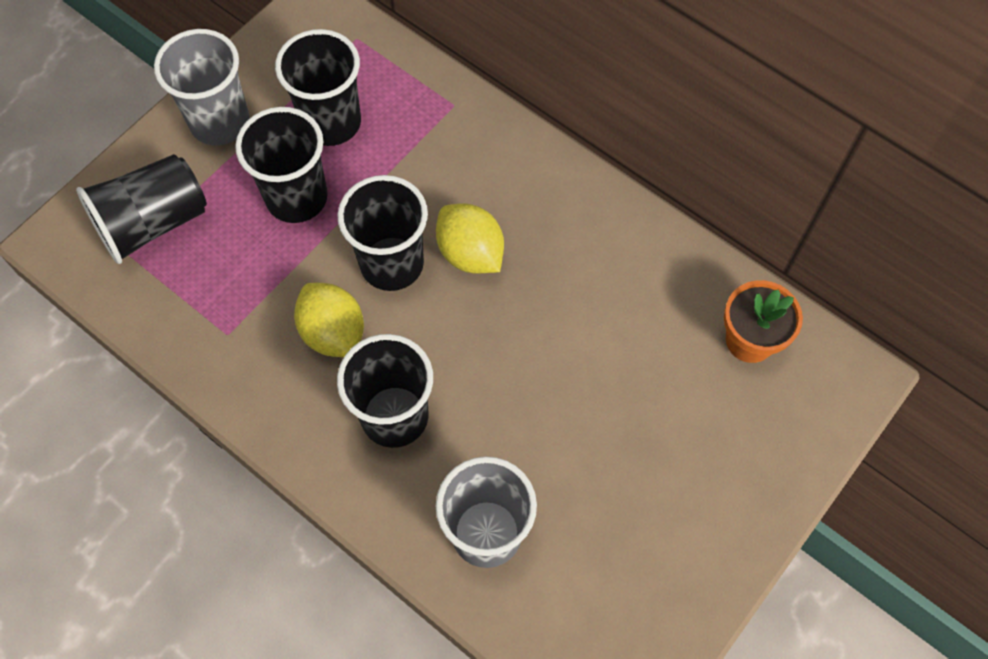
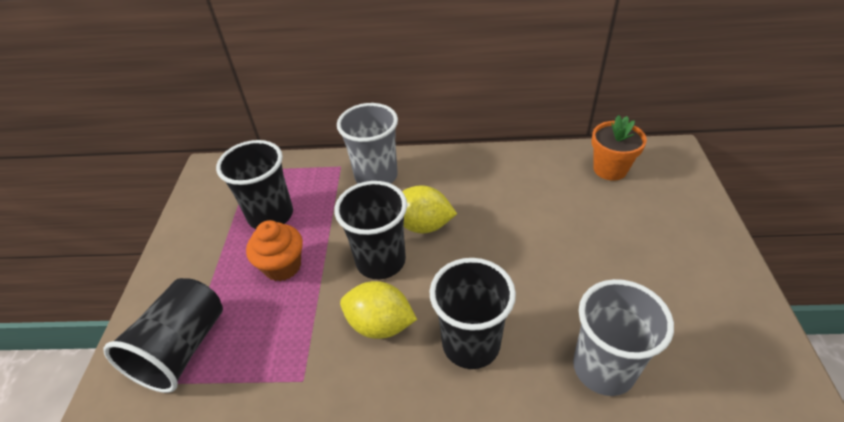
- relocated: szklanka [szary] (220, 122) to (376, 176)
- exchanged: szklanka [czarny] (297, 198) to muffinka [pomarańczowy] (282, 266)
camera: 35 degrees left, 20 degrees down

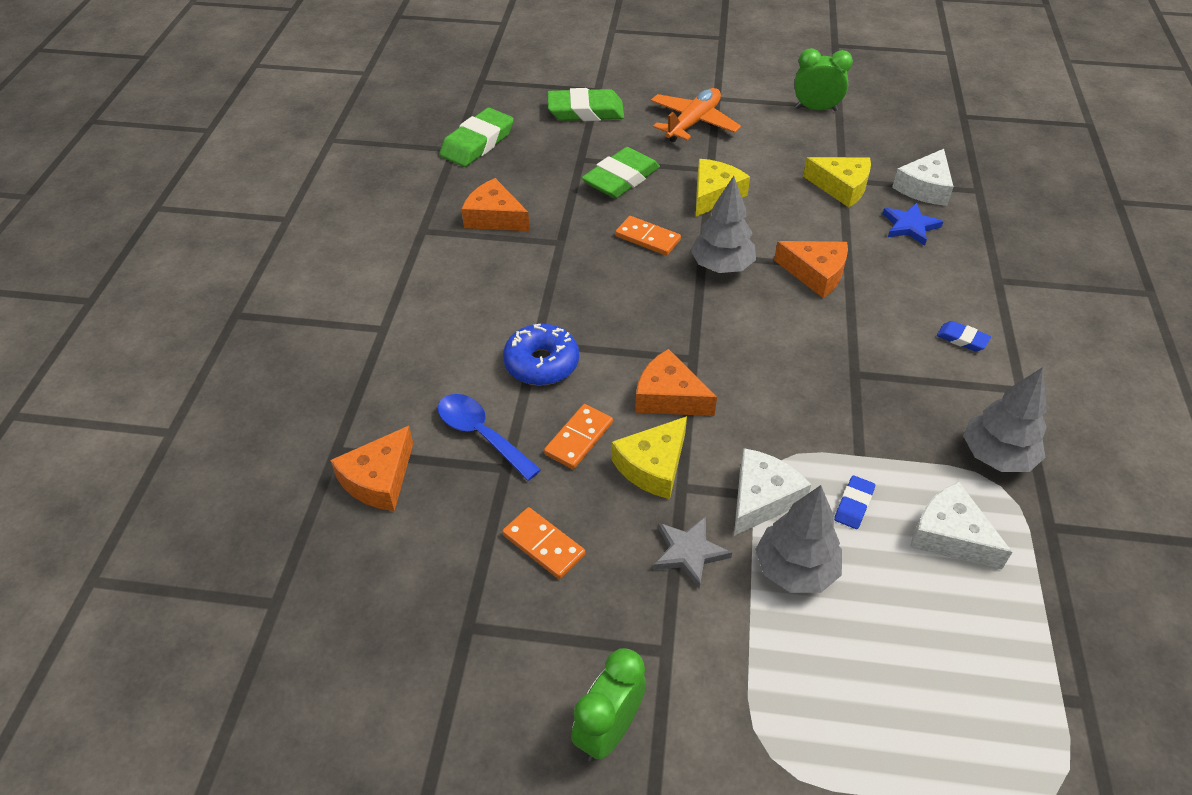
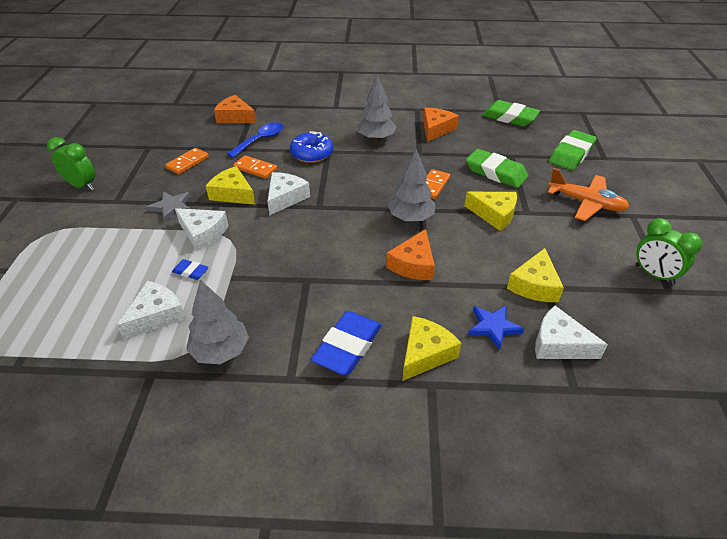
- appeared: ser [żółty] (425, 353)
- relocated: drzewko [szary] (795, 569) to (376, 138)
- colour: ser [pomarańczowy] (668, 397) to ser [biały] (285, 198)
- spun: gumka do mazania [zielony] (585, 111) = (571, 154) 45 degrees clockwise
- spun: budzik [zielony] (816, 109) = (654, 275) 135 degrees clockwise
- size: gumka do mazania [niebieski] (962, 339) = (347, 346) x2.05
camera: 85 degrees right, 5 degrees down

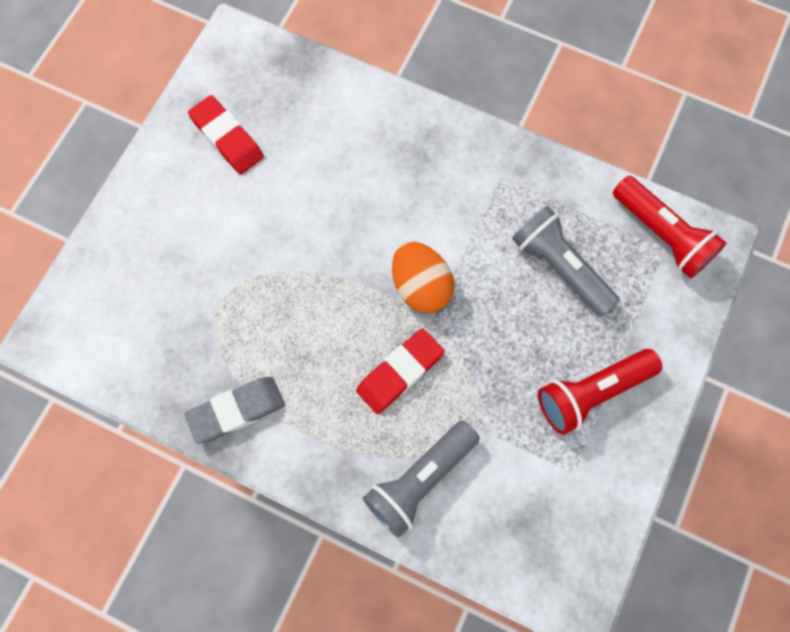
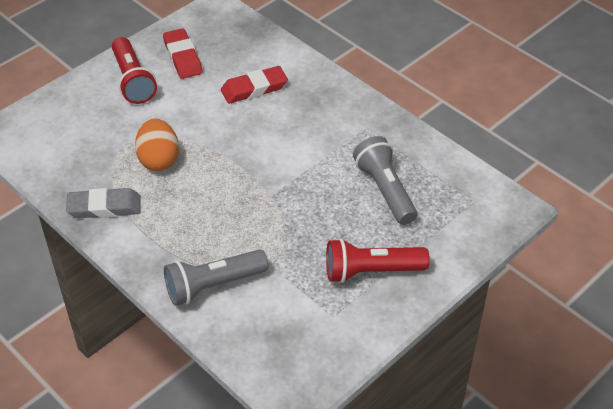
- relocated: gumka do mazania [czerwony] (400, 372) to (254, 88)
- relocated: jajko [pomarańczowy] (421, 286) to (159, 159)
- relocated: latarka [czerwony] (662, 234) to (133, 80)
camera: 20 degrees right, 25 degrees down

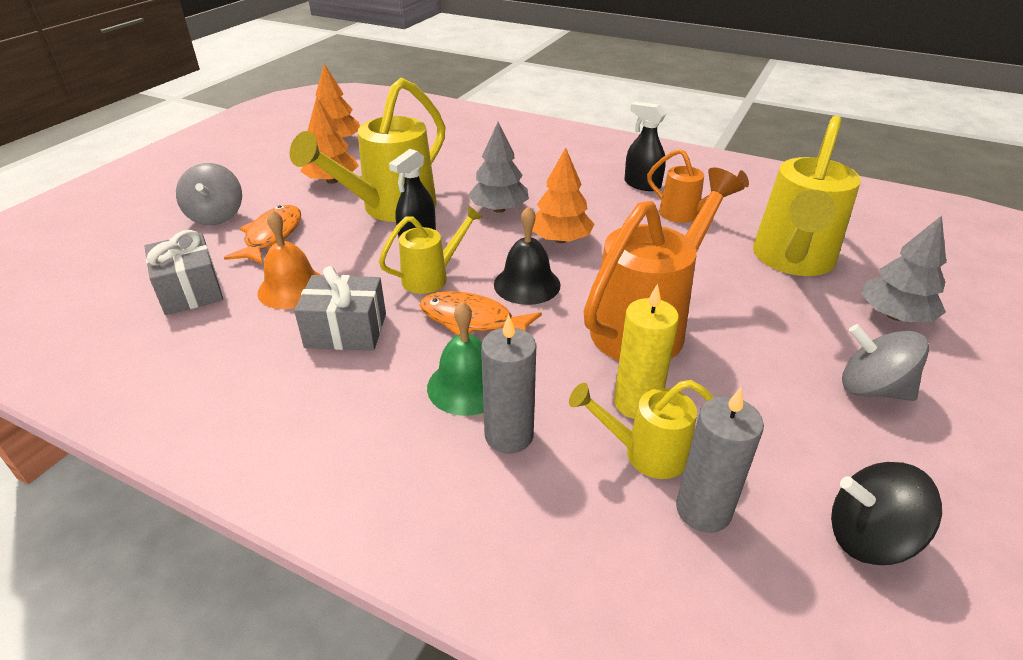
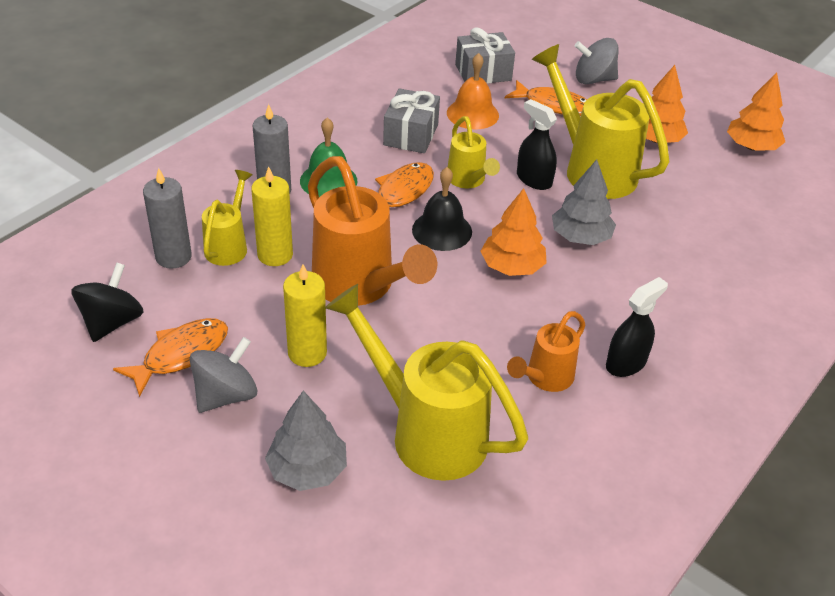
- appeared: ryba [pomarańczowy] (181, 354)
- appeared: świeca [żółty] (307, 353)
camera: 100 degrees right, 5 degrees up

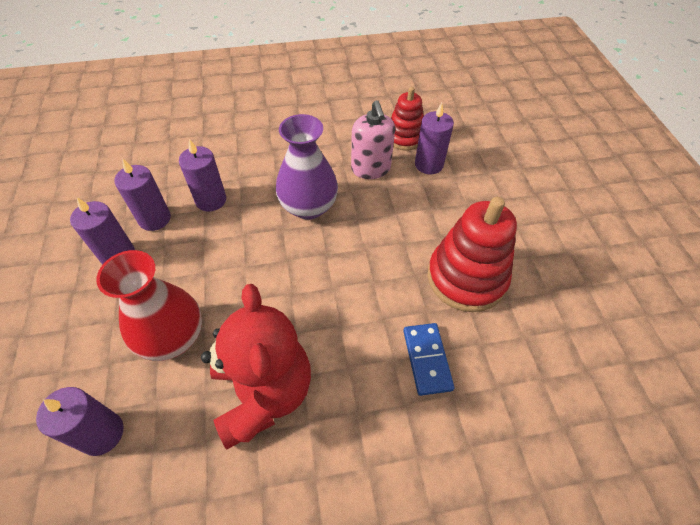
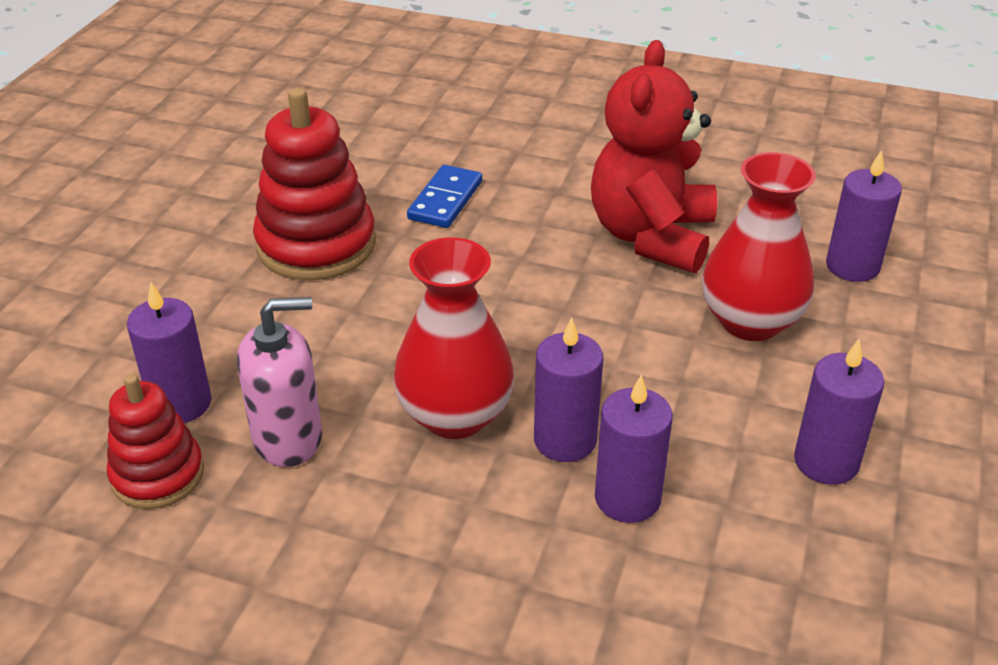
- relocated: świeca [fioletowy] (154, 219) to (565, 440)
- colour: wazon [fioletowy] (308, 207) to wazon [czerwony] (455, 415)
- spun: dozownik mydła [różowy] (371, 169) = (288, 438) 60 degrees clockwise
camera: 150 degrees left, 15 degrees down

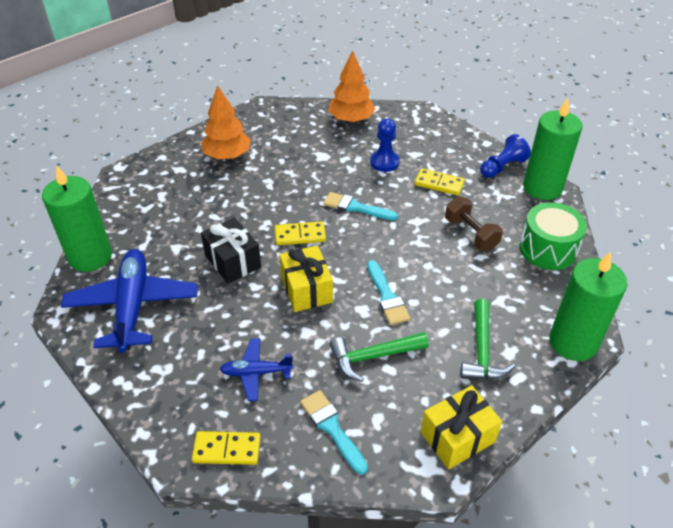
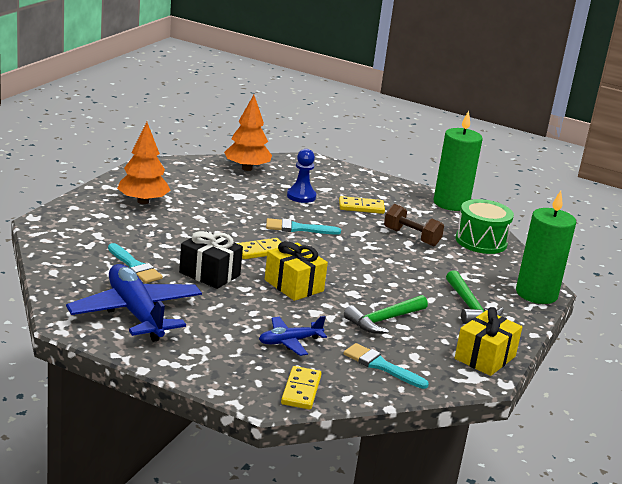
- missing: świeca [zielony] (90, 257)
- missing: pionek [niebieski] (502, 167)
- relocated: pędzel [turkusowy] (386, 296) to (134, 266)
- spun: kostka domina [żółty] (227, 450) = (301, 390) 60 degrees counterclockwise
camera: 25 degrees left, 20 degrees down

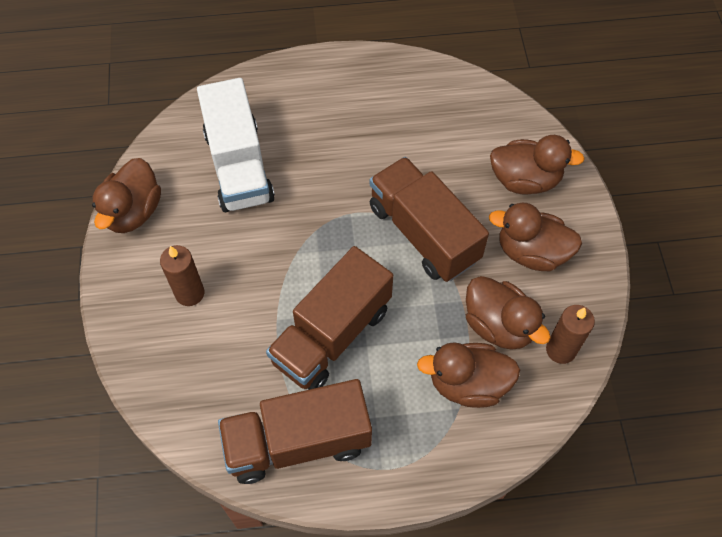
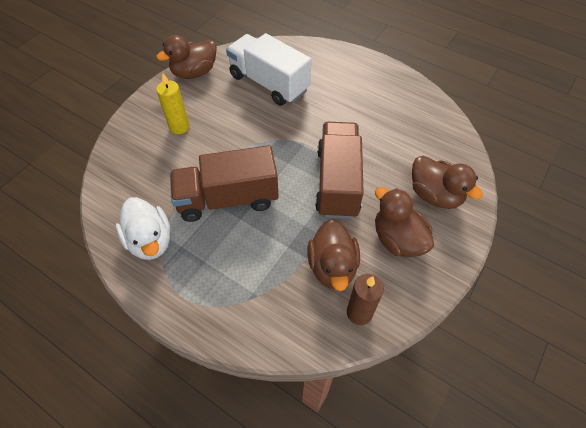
- missing: kaczka [brązowy] (468, 384)
- exchanged: ciężarówka [brązowy] (298, 442) to kaczka [biały] (150, 241)
- colour: świeca [brązowy] (190, 293) to świeca [żółty] (179, 127)
- spun: ciężarówka [biały] (239, 166) = (269, 83) 105 degrees clockwise
camera: 40 degrees right, 5 degrees down

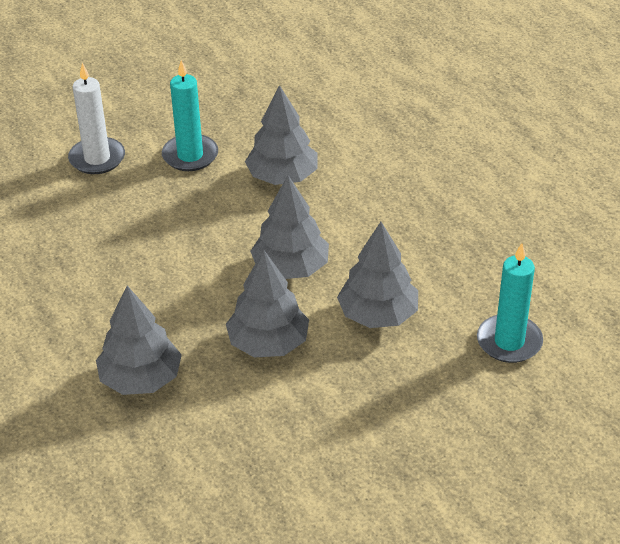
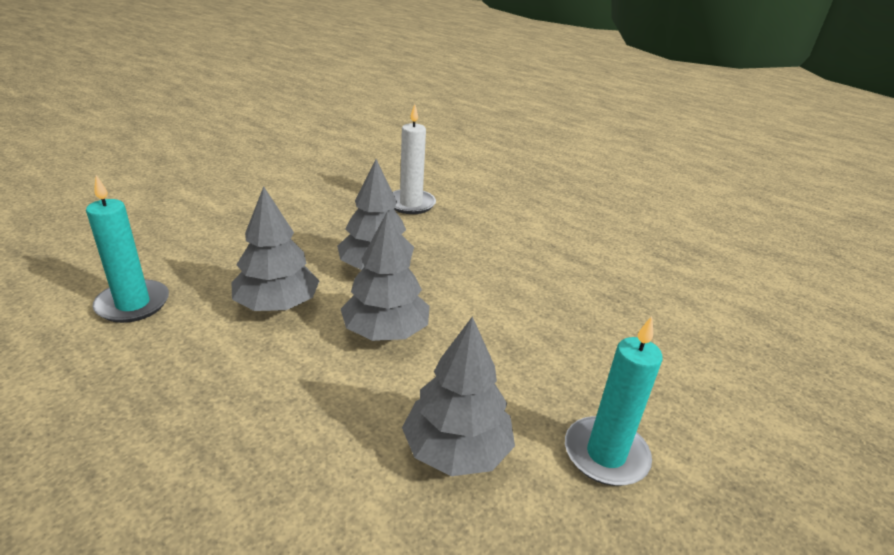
- missing: drzewko [szary] (141, 379)
- relocated: świeca [biały] (97, 158) to (411, 204)
camera: 155 degrees right, 10 degrees down

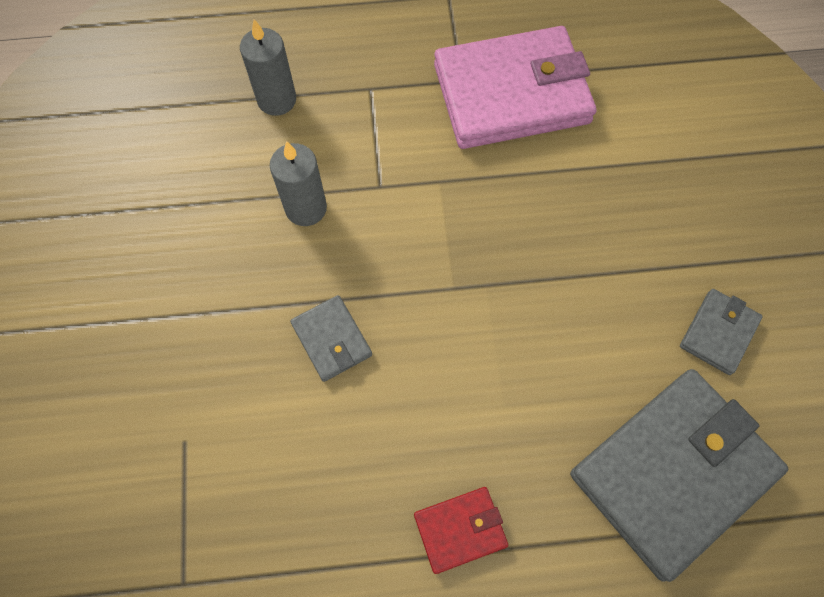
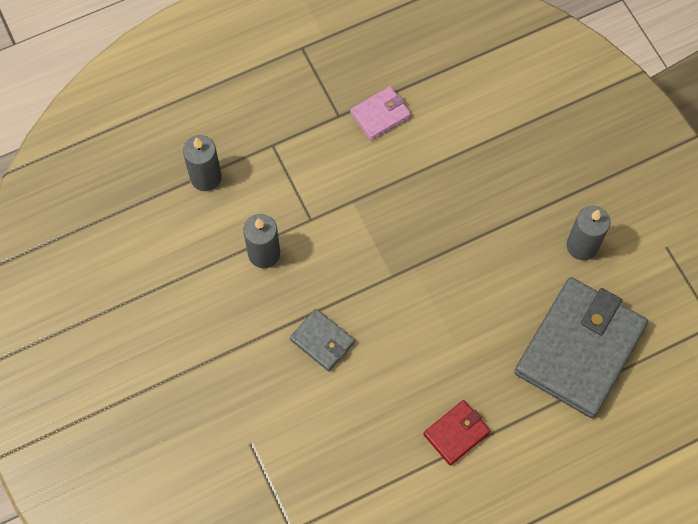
- exchanged: portfel [szary] (718, 333) to świeca [szary] (582, 246)
- size: portfel [różowy] (511, 94) = (380, 115) x0.46
camera: 20 degrees left, 0 degrees up

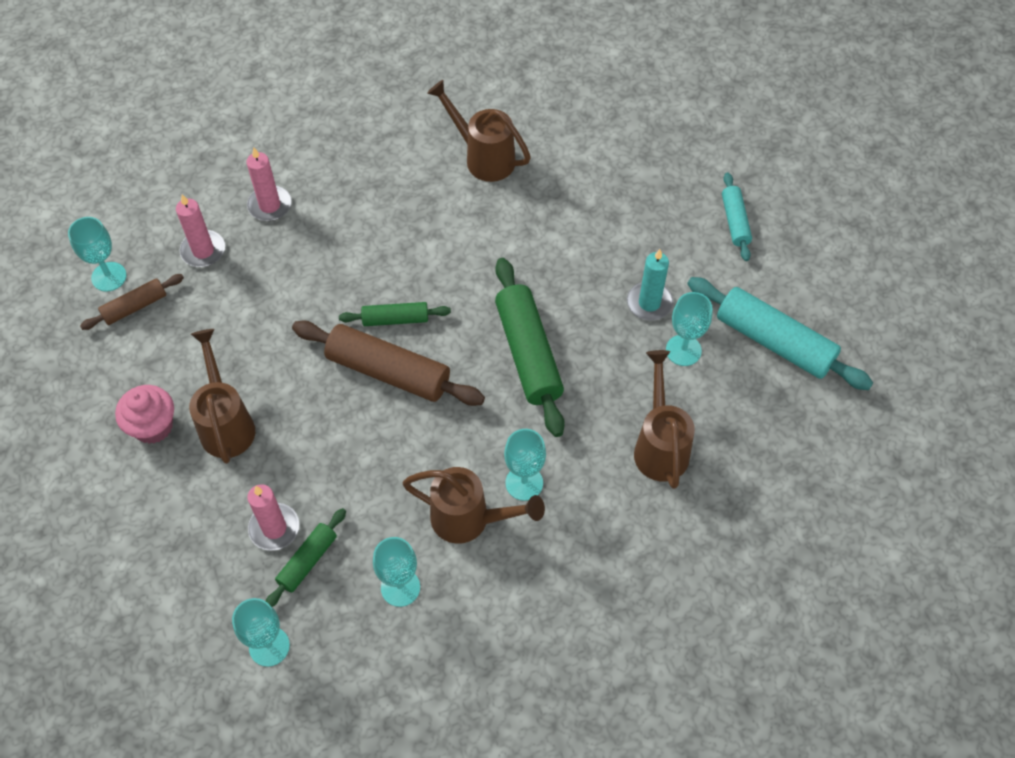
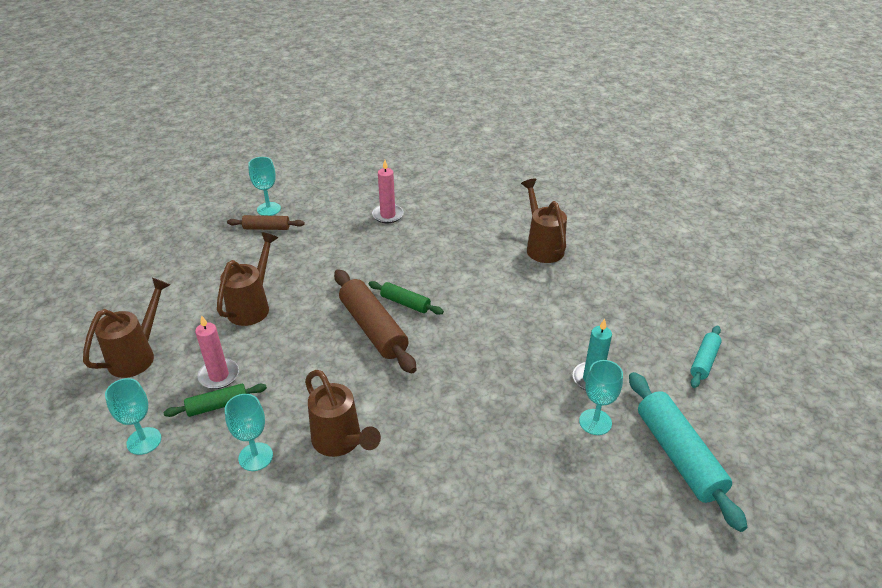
- missing: muffinka [różowy] (153, 426)
- missing: świeca [różowy] (203, 251)
- missing: wałek do ciasta [zielony] (528, 353)
- missing: kielich [turkusowy] (524, 483)
- relocated: konewka [brązowy] (660, 445) to (138, 355)
camera: 35 degrees right, 20 degrees down

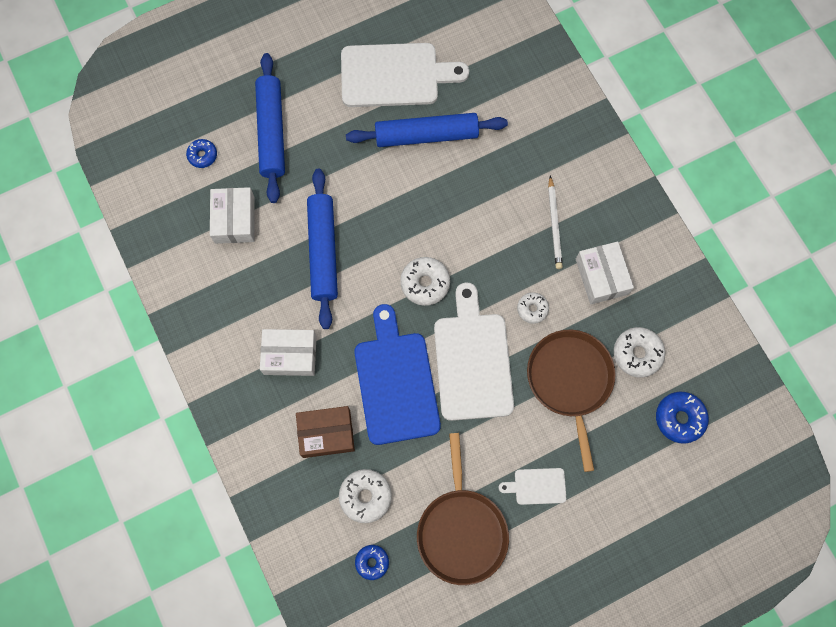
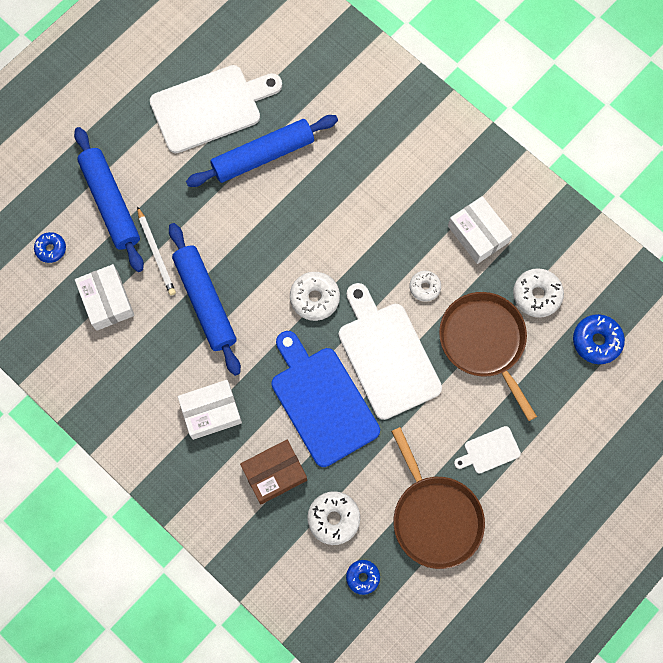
- relocated: ołówek [biały] (554, 224) to (156, 253)
camera: 20 degrees left, 0 degrees up

